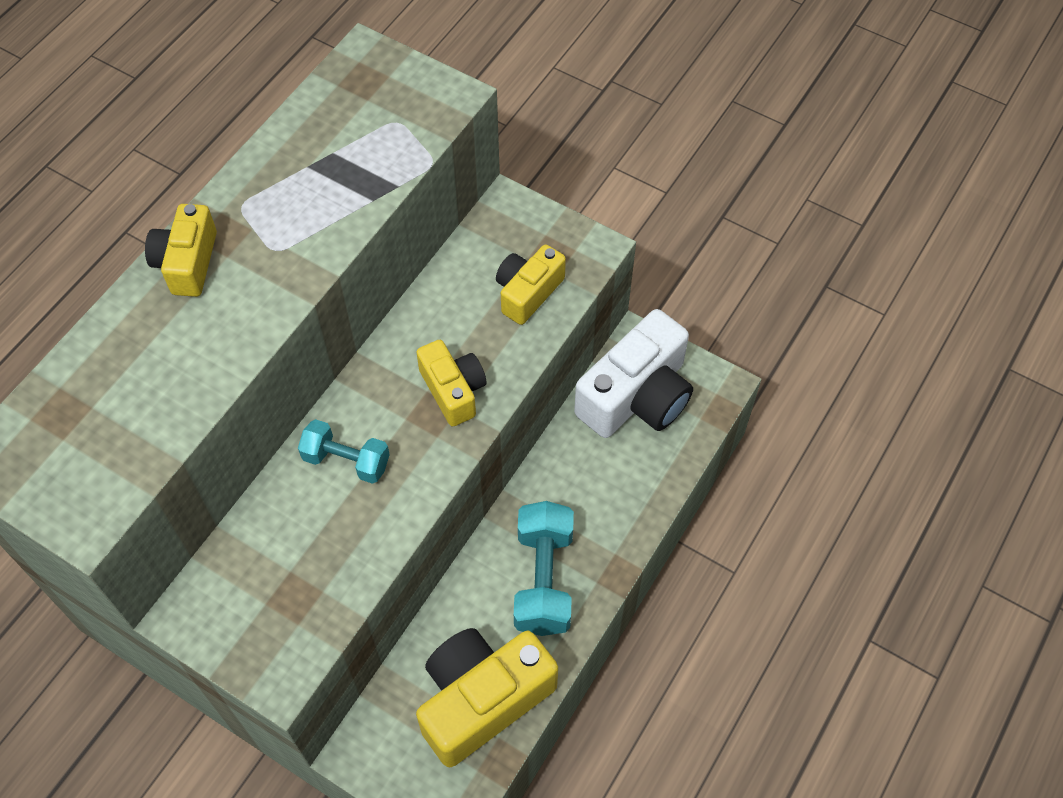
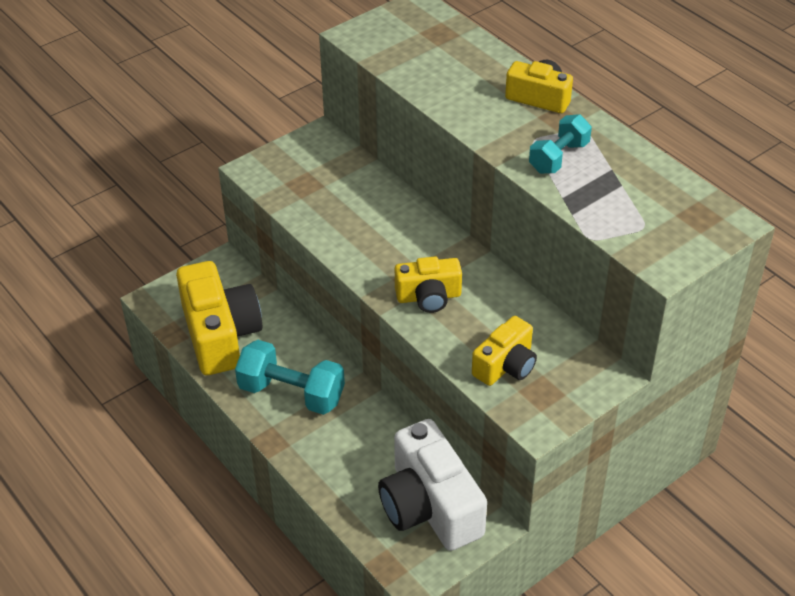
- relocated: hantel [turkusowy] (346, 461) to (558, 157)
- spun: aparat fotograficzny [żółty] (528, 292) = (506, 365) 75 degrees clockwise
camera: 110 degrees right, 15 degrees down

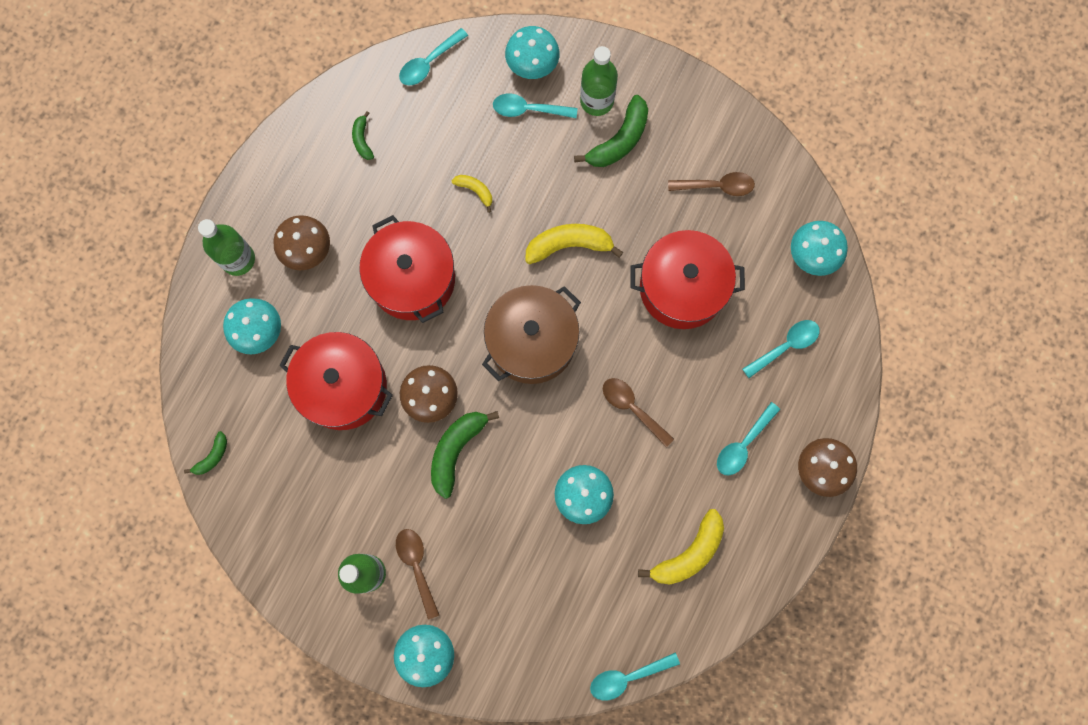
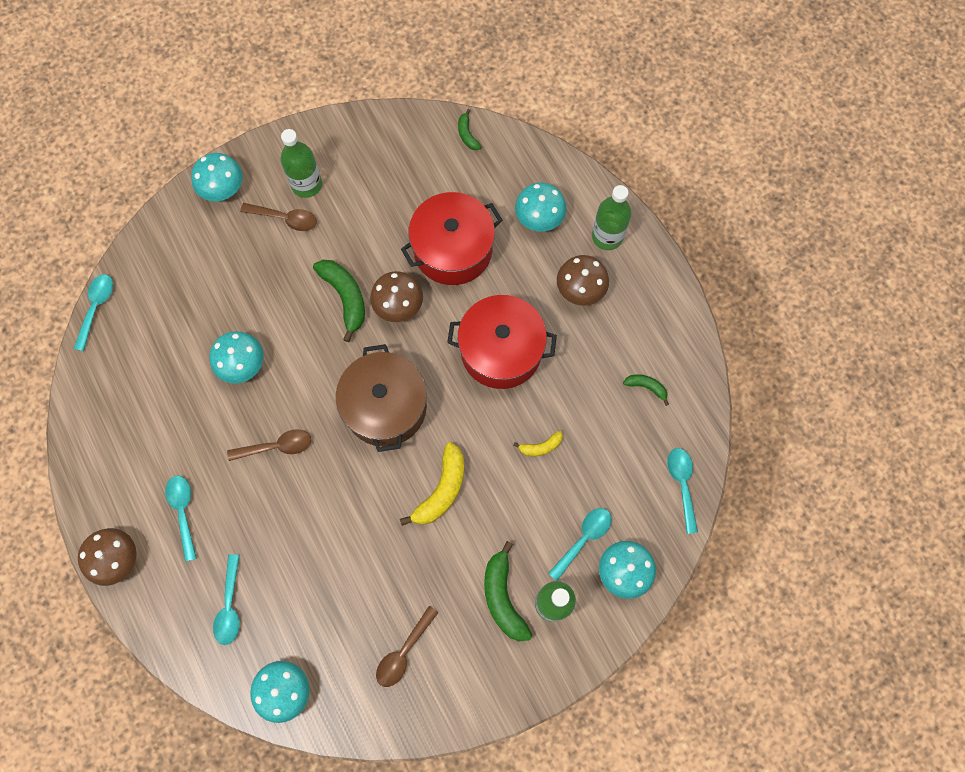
- missing: garnek [czerwony] (682, 288)
- missing: banan [żółty] (689, 553)
camera: 125 degrees right, 5 degrees down

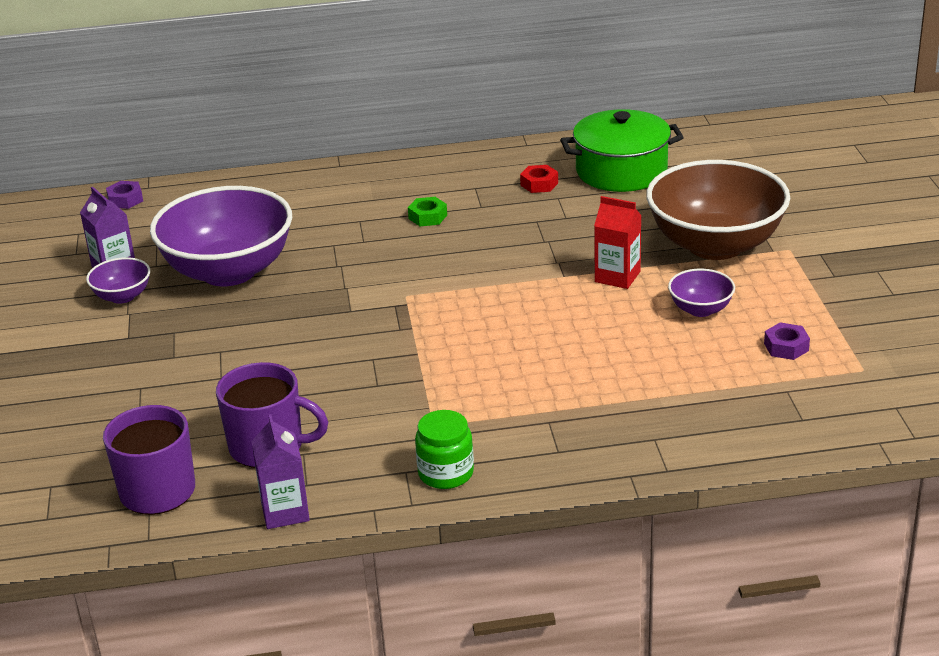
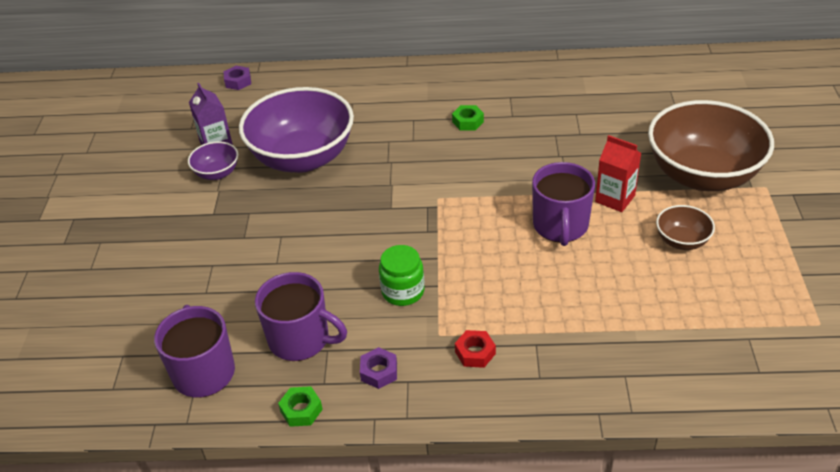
- missing: garnek [zielony] (621, 171)
- appeared: kubek [fioletowy] (560, 226)
- relocated: słoik [zielony] (446, 473) to (403, 291)
- relocated: nakrętka [czerwony] (539, 184) to (475, 353)
- relocated: nakrętka [fioletowy] (786, 347) to (379, 372)
- exchanged: karton mleka [fioletowy] (285, 512) to nakrętka [zielony] (301, 410)
- colour: miska [fioletowy] (700, 309) to miska [brązowy] (682, 241)
camera: 10 degrees right, 10 degrees up

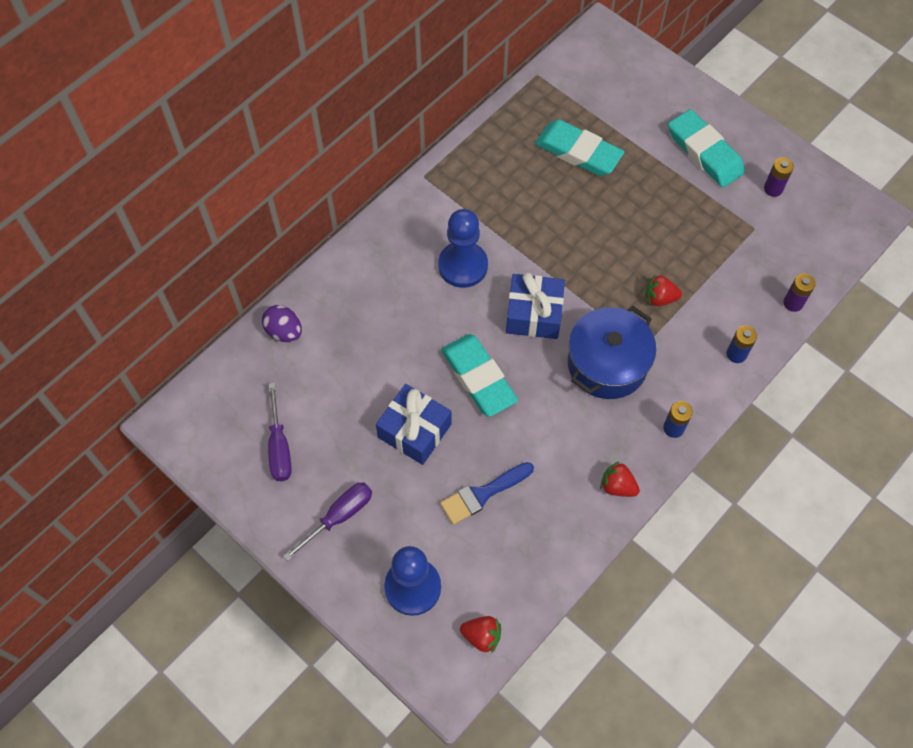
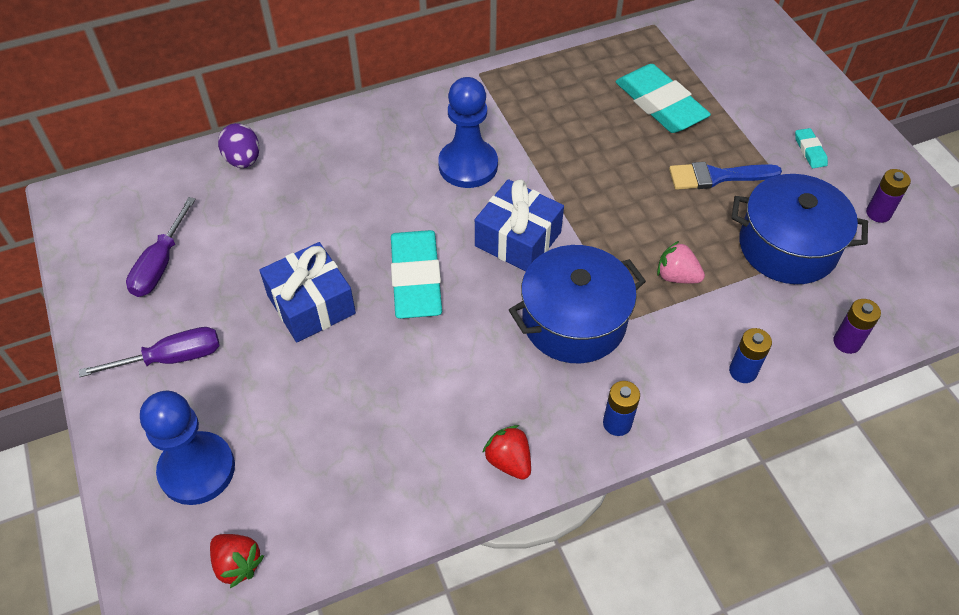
- appeared: garnek [niebieski] (787, 247)
- relocated: pędzel [niebieski] (482, 494) to (717, 177)
- colour: truskawka [czerwony] (660, 298) to truskawka [różowy] (676, 276)
- size: gumka do mazania [turkusowy] (704, 152) = (810, 150) x0.44
camera: 25 degrees right, 10 degrees down

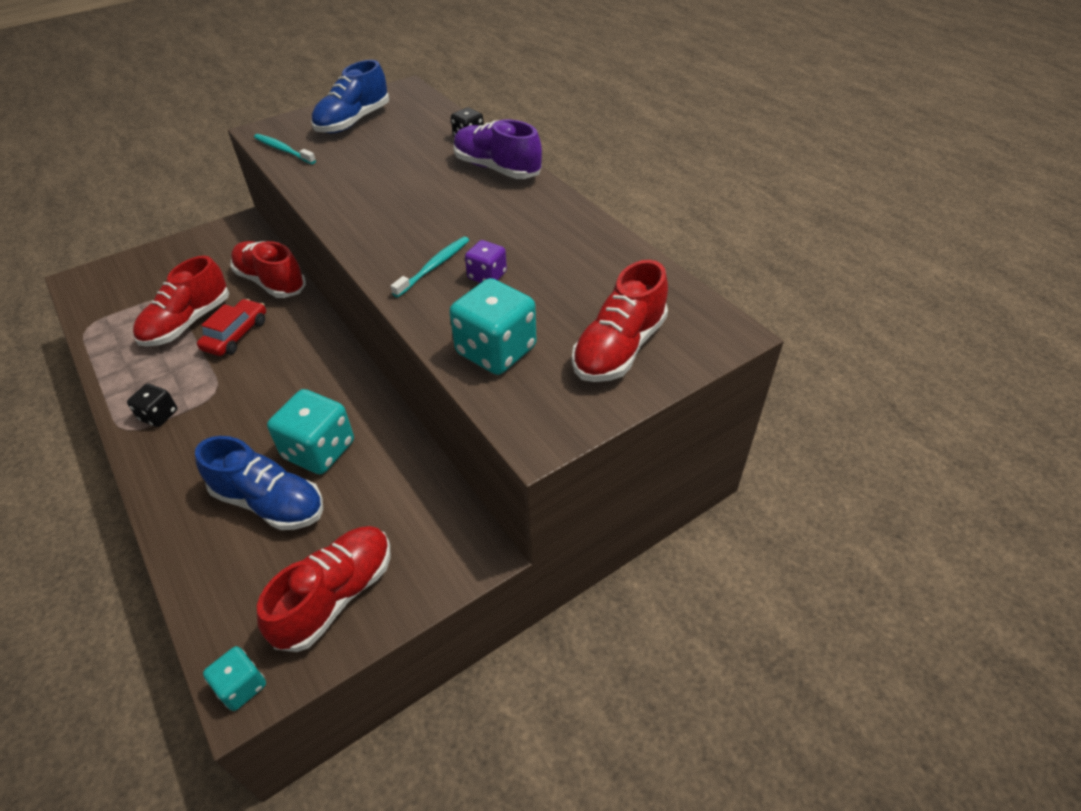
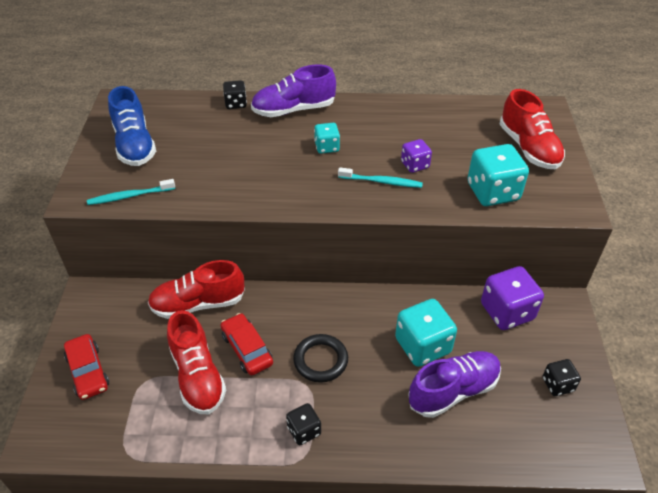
- appeared: samochód [czerwony] (88, 371)
- appeared: pierścień [czarny] (320, 360)
- appeared: kostka do gry [fioletowy] (507, 312)
- relocated: kostka do gry [turkusowy] (242, 686) to (327, 147)
- exchanged: but [czerwony] (336, 596) to kostka do gry [czarny] (557, 384)
- colour: but [niebieski] (270, 502) to but [fioletowy] (453, 391)
- spun: szczoteczka do zębów [turkusowy] (434, 266) = (382, 182) 120 degrees clockwise
camera: 55 degrees left, 0 degrees up

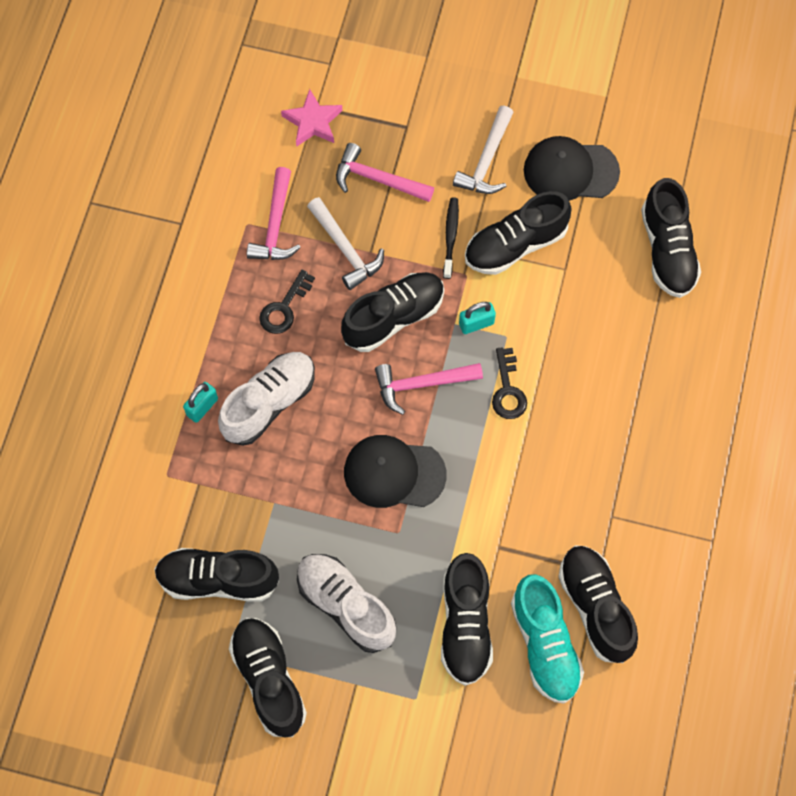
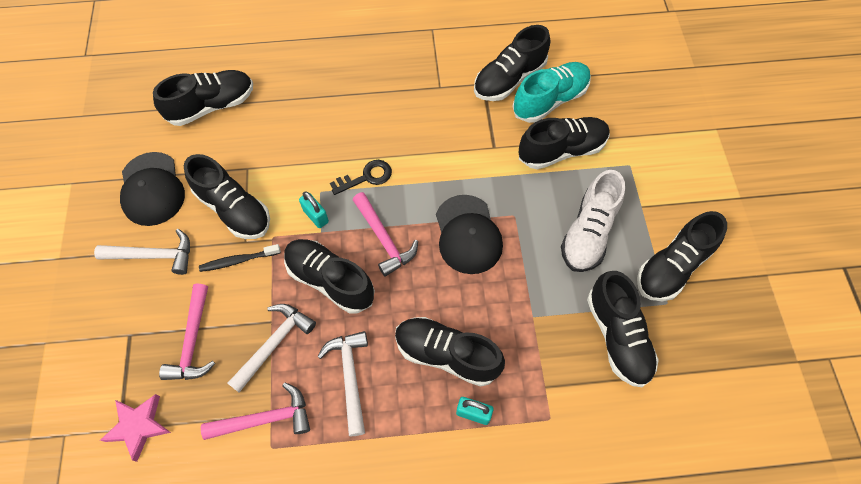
- exchanged: klucz [czarny] (284, 308) to młotek [biały] (350, 377)
- colour: but [biały] (269, 403) to but [czarny] (446, 354)
camera: 110 degrees left, 5 degrees down

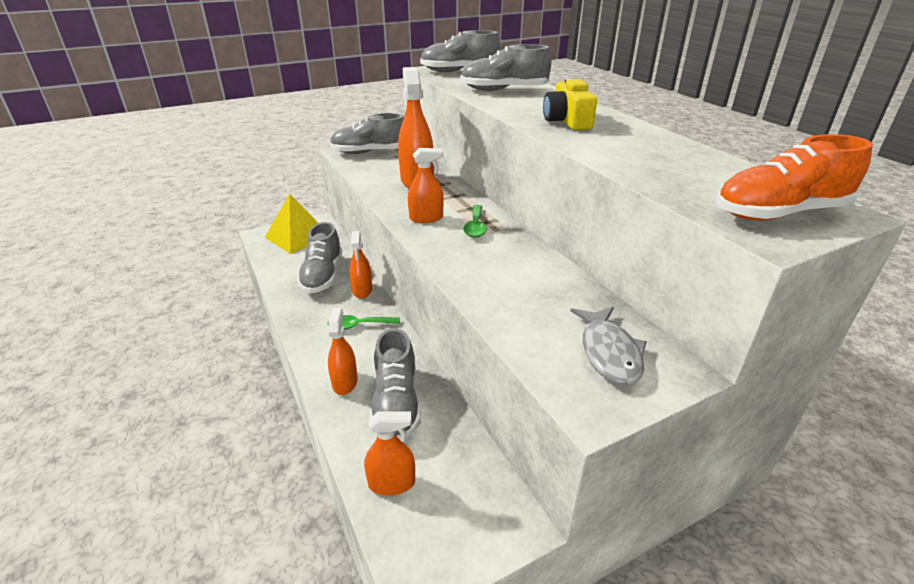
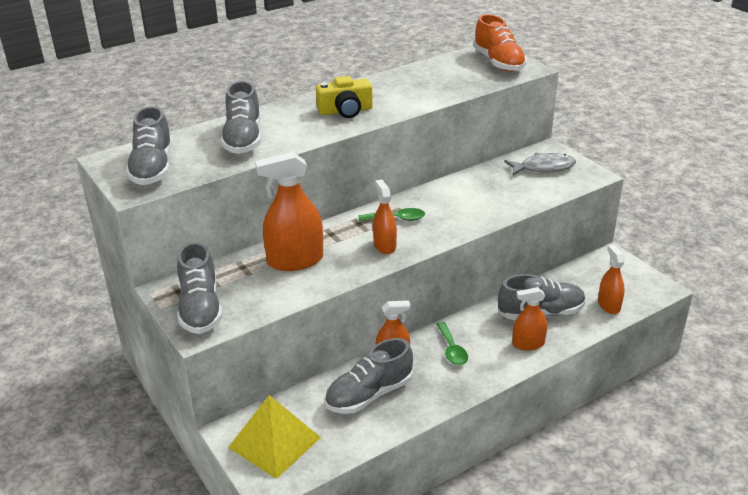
- spun: but [szary] (322, 276) = (369, 394) 150 degrees clockwise
camera: 95 degrees left, 0 degrees up

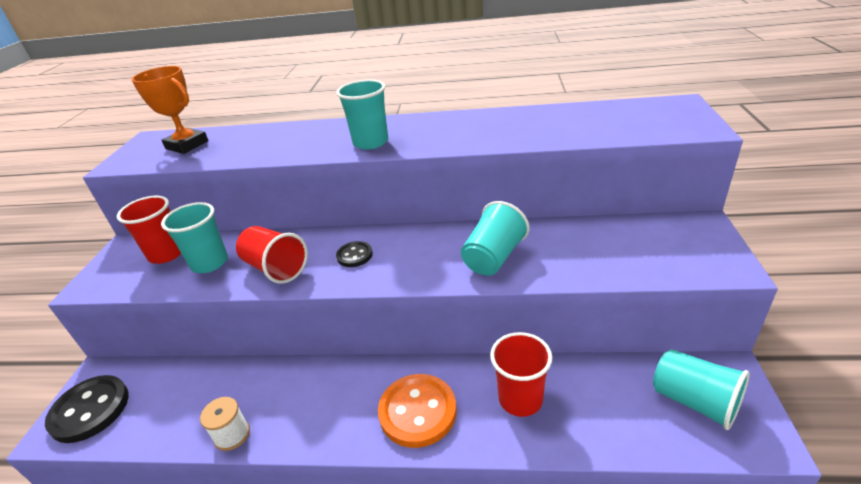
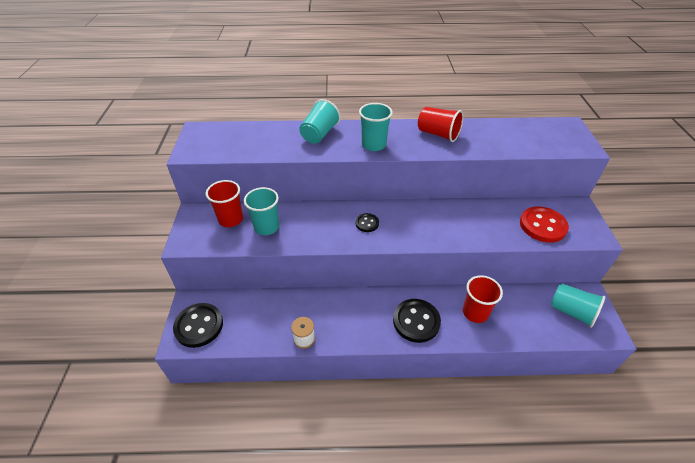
- missing: puchar [pomarańczowy] (187, 145)
- appeared: guzik [czerwony] (542, 226)
- relocated: szklanka [czerwony] (276, 268) to (438, 134)
- relocated: szklanka [turkusowy] (494, 257) to (319, 134)
- colour: guzik [pomarańczowy] (417, 411) to guzik [czarny] (416, 321)
camera: 10 degrees left, 10 degrees up

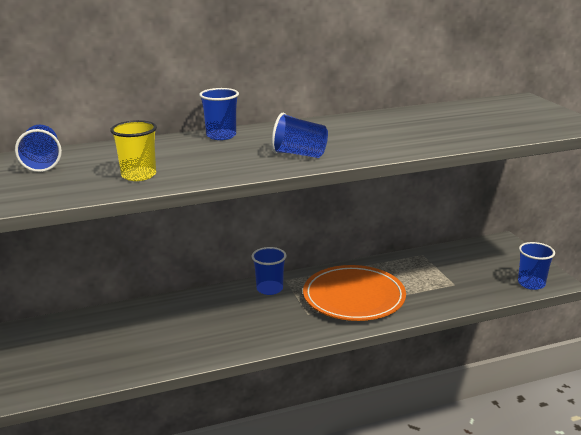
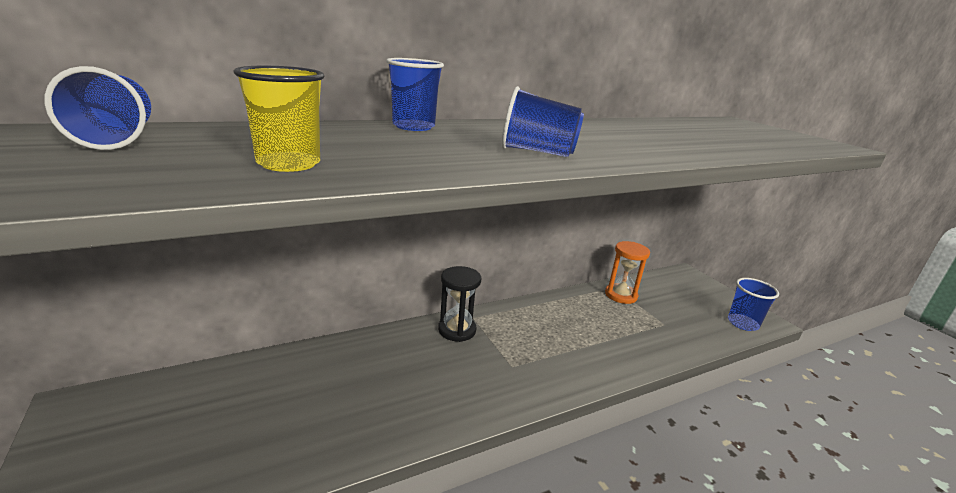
- missing: talerz [pomarańczowy] (354, 297)
- appeared: klepsydra [pomarańczowy] (620, 295)
- exchanged: szklanka [niebieski] (269, 289) to klepsydra [czarny] (457, 330)
camera: 10 degrees left, 0 degrees up

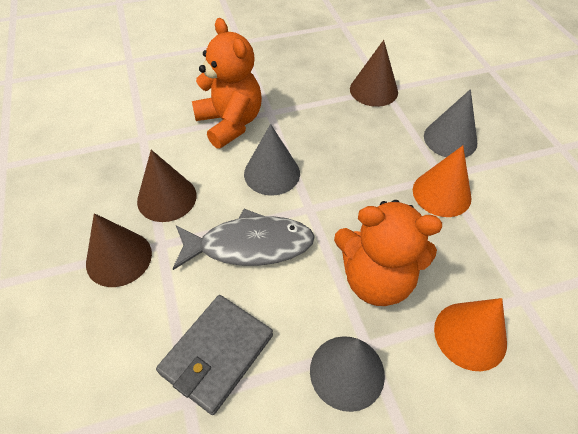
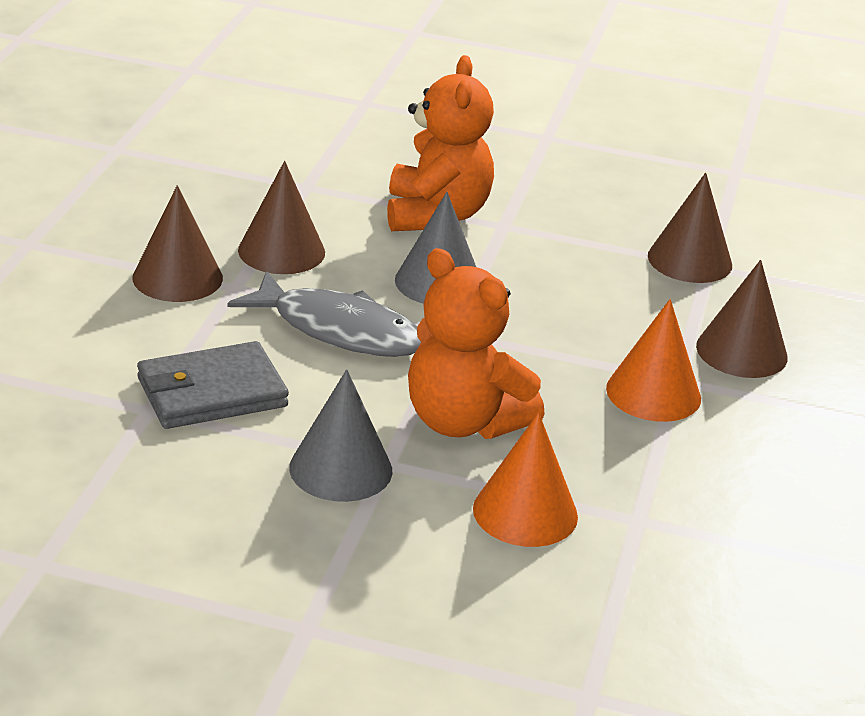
- colour: stożek [szary] (450, 139) to stożek [brązowy] (741, 351)
camera: 30 degrees right, 20 degrees down

